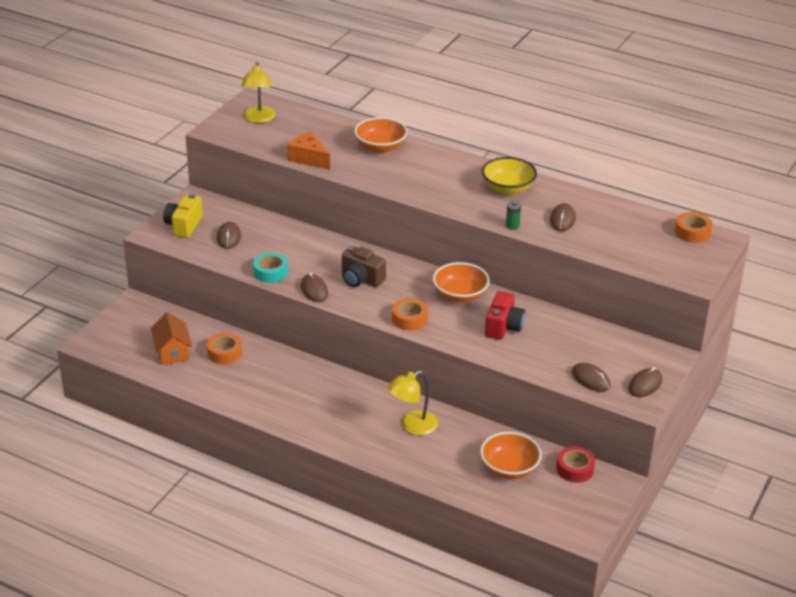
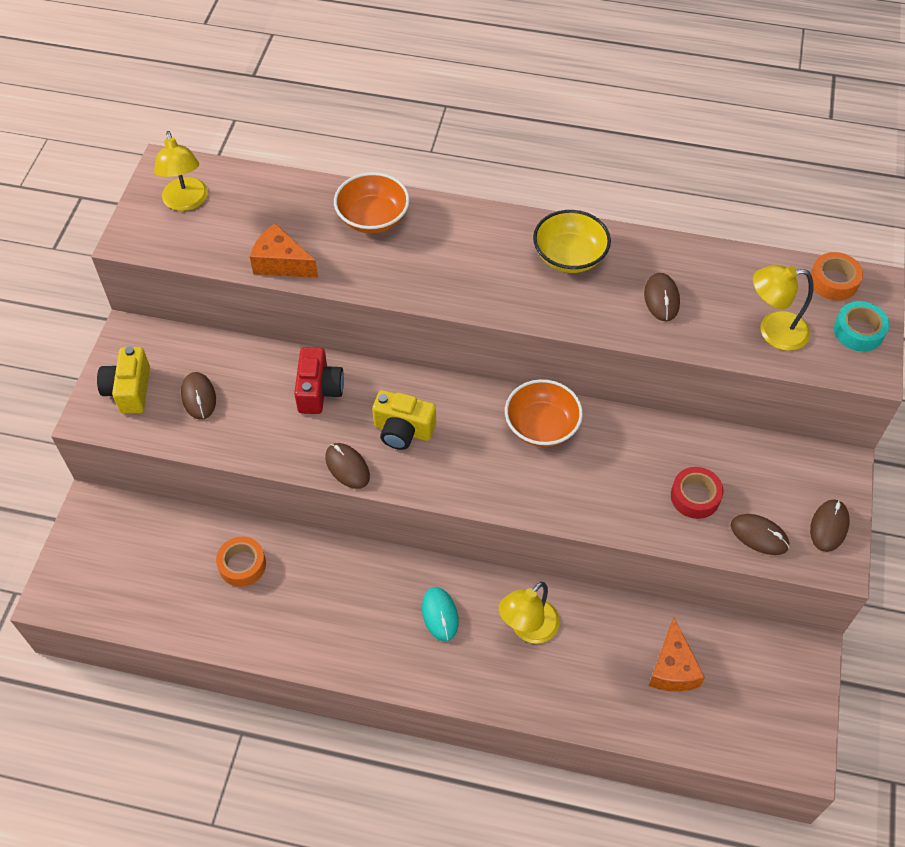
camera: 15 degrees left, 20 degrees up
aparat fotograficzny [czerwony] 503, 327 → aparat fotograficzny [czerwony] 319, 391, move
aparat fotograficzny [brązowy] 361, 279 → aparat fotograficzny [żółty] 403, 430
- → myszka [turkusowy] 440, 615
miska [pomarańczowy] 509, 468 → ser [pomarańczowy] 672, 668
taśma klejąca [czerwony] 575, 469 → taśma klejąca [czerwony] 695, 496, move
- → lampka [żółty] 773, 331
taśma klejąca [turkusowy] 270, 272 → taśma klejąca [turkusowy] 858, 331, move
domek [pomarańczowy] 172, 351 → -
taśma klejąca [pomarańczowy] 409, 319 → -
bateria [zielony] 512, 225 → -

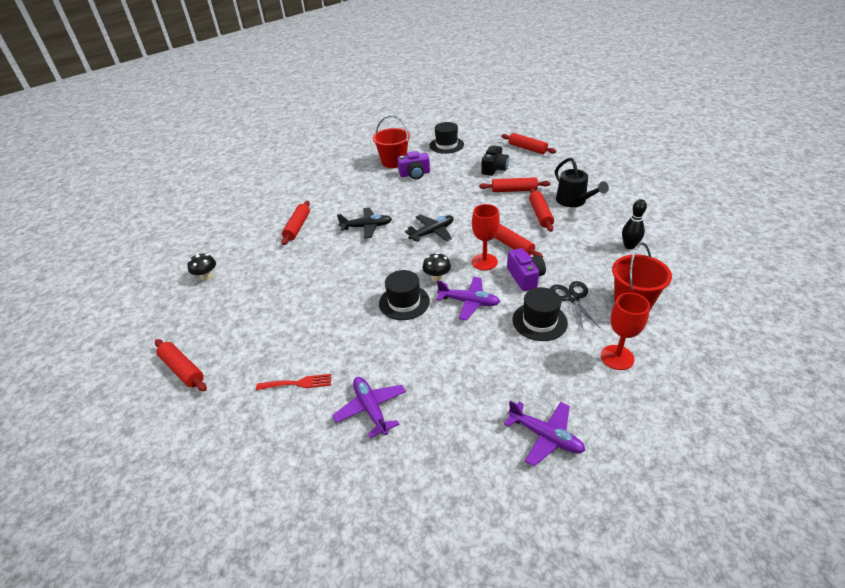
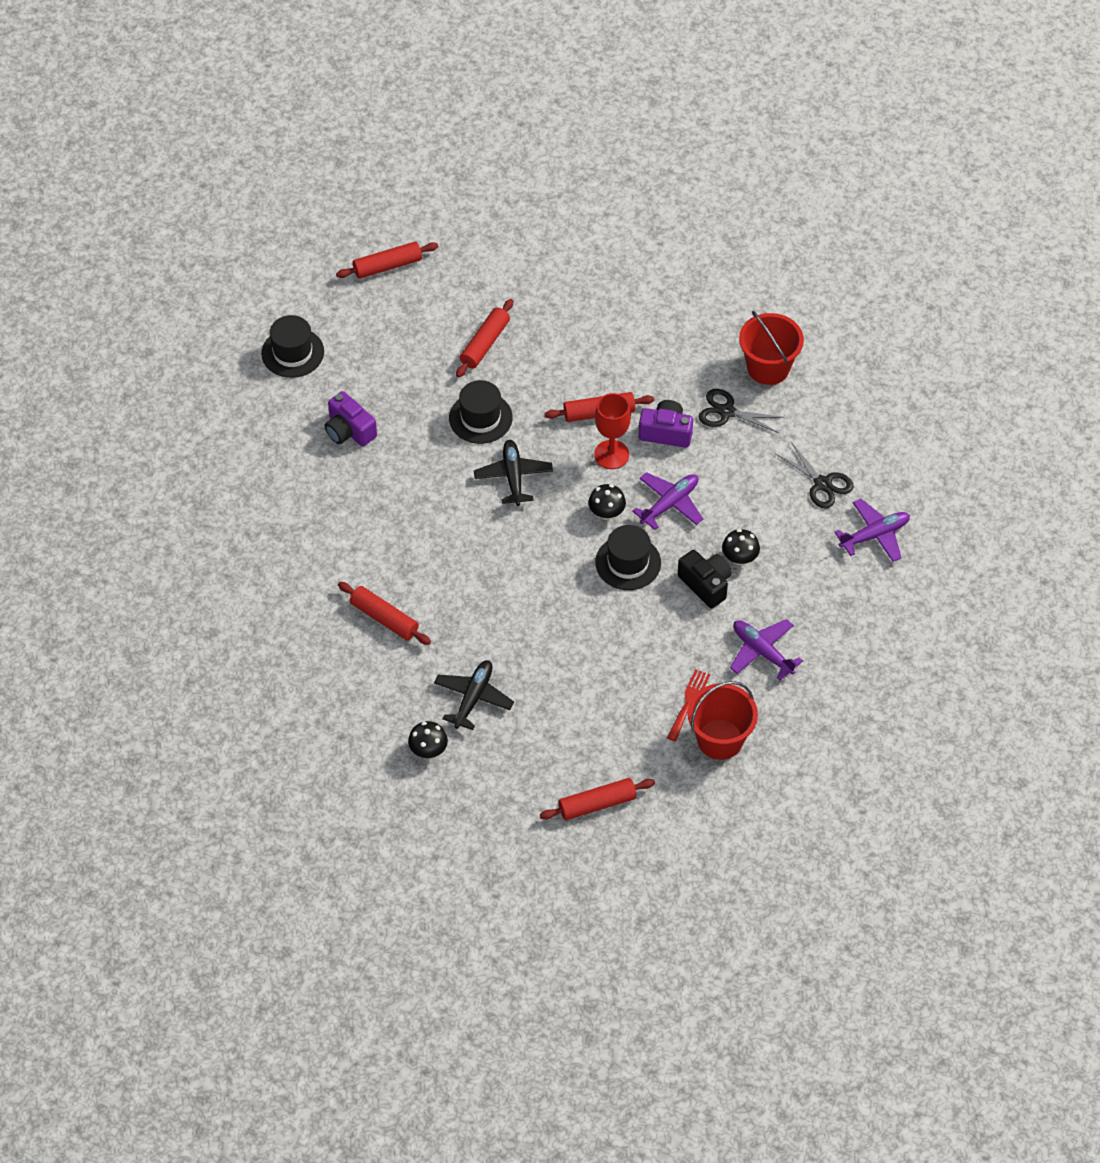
camera: 65 degrees left, 15 degrees up
aparat fotograficzny [fioletowy] 415, 174 → aparat fotograficzny [fioletowy] 349, 430, 120 degrees clockwise
samolot [czarny] 366, 227 → samolot [czarny] 473, 698, move
kapelusz [czarny] 539, 321 → kapelusz [czarny] 480, 418, move
aparat fotograficzny [czarny] 494, 169 → aparat fotograficzny [czarny] 705, 584, move
wiadro [czerwony] 394, 162 → wiadro [czerwony] 720, 739, move
- → grzyb [czarny] 740, 558
samolot [fioletowy] 371, 409 → samolot [fioletowy] 762, 652, 45 degrees clockwise
- → nożyczki [czarny] 822, 484
wałek do ciasta [czerwony] 540, 214 → -
konewka [czarny] 574, 201 → -
kielich [czerwony] 617, 357 → -
kręgiel [czarny] 629, 246 → -

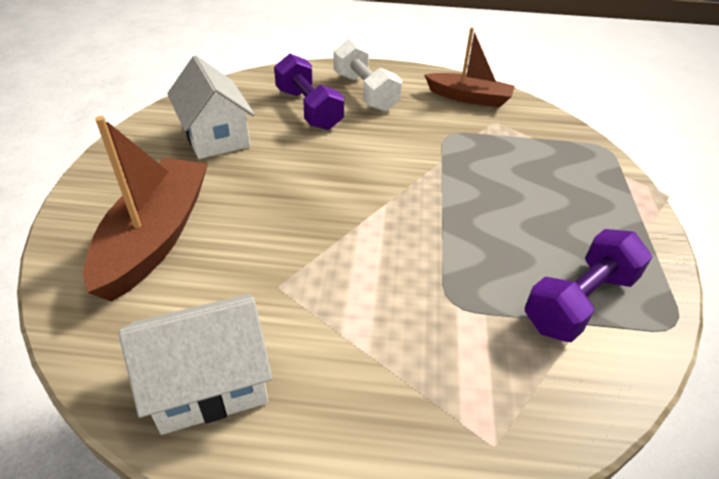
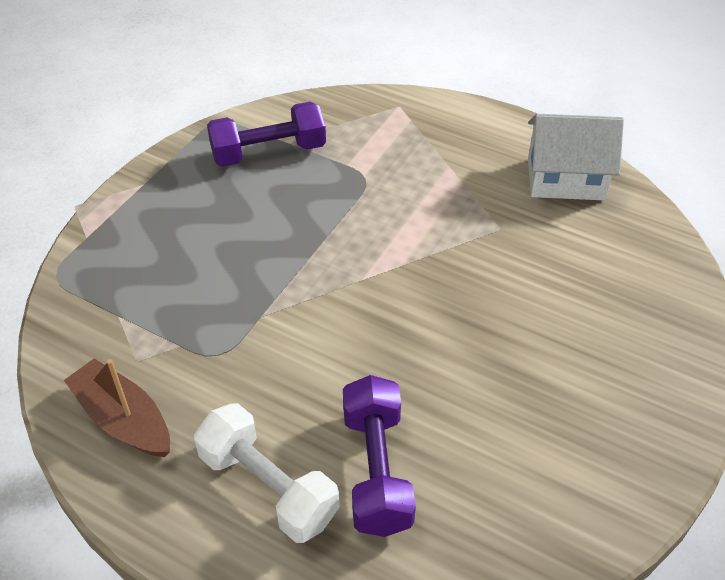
camera: 155 degrees left, 5 degrees up
hantel [biały] 365, 92 → hantel [biały] 268, 487, 45 degrees counterclockwise
łódka [brązowy] 156, 237 → -
domek [biały] 215, 136 → -

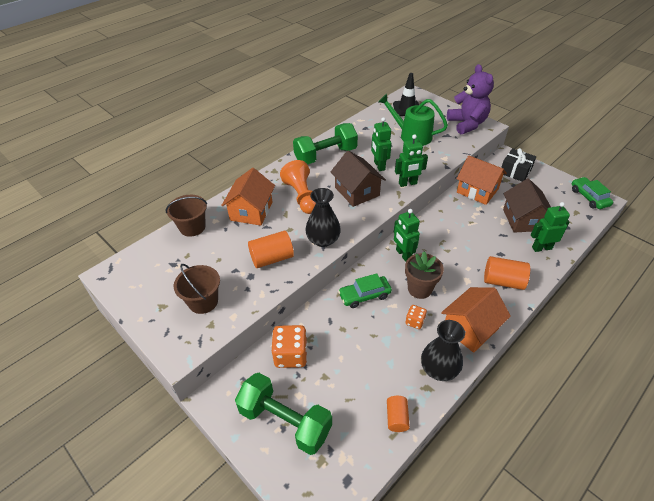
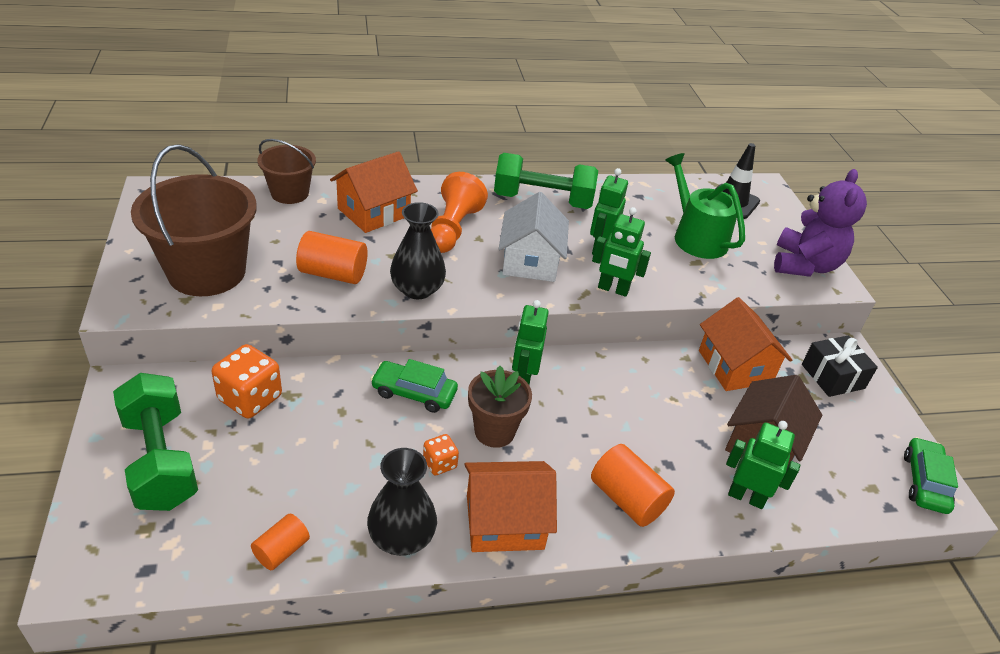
camera: 30 degrees right, 5 degrees down
wiadro [brązowy] 203, 301 → wiadro [brązowy] 207, 272, x1.77
domek [brązowy] 357, 191 → domek [biały] 530, 261

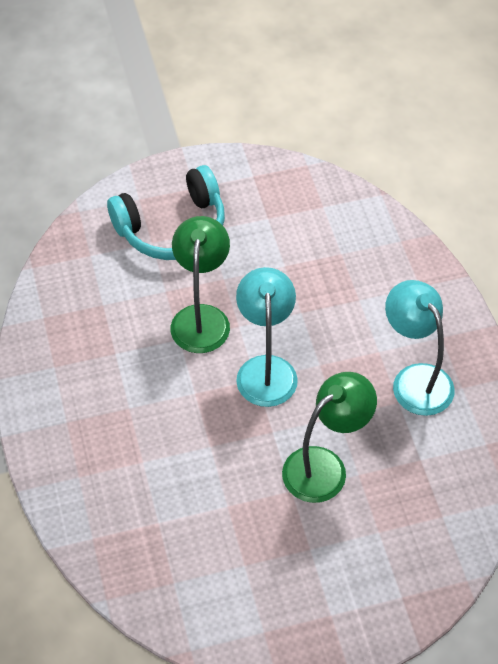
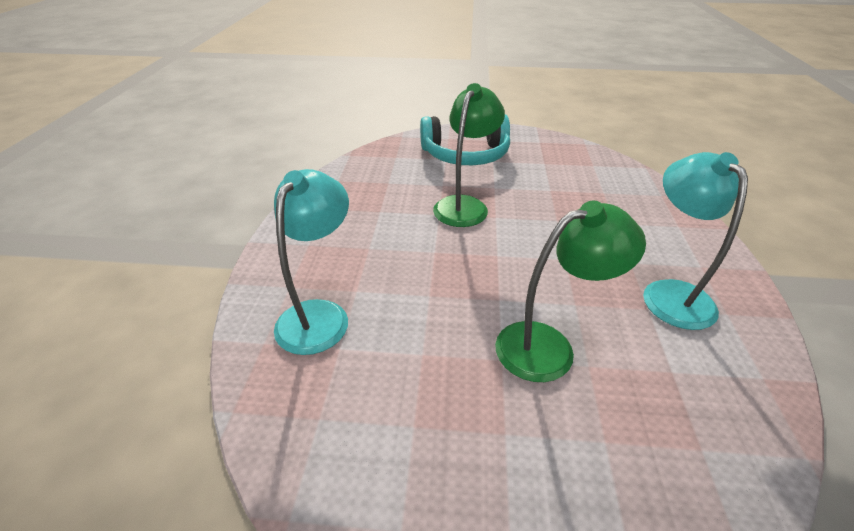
camera: 20 degrees right, 15 degrees down
lampka [turkusowy] 266, 369 → lampka [turkusowy] 319, 315, move

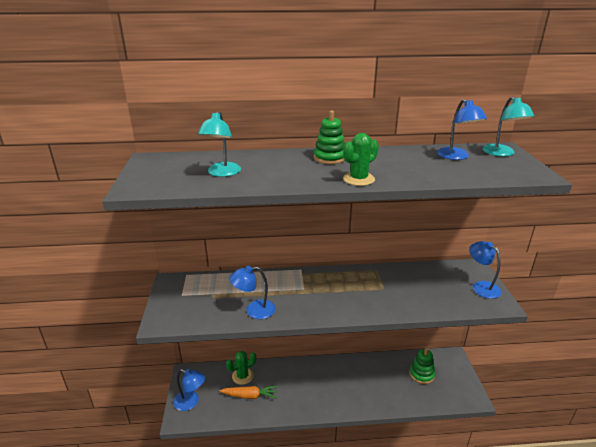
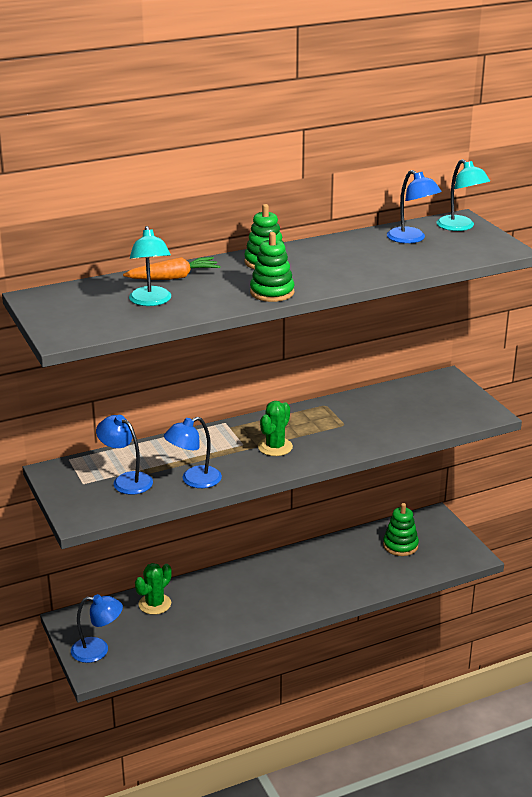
camera: 20 degrees left, 0 degrees up
lampka [niebieski] 481, 286 → lampka [niebieski] 126, 480, move
marchewka [pomarańczowy] 250, 396 → marchewka [pomarańczowy] 173, 277, move
- → zabawka nakładanka [zielony] 272, 292
kaktus [zielony] 358, 179 → kaktus [zielony] 275, 447, move

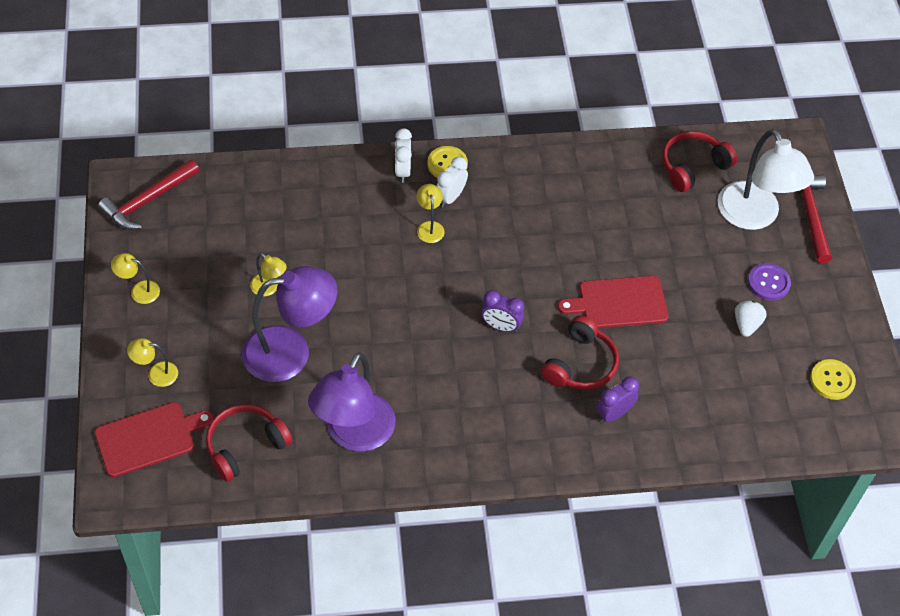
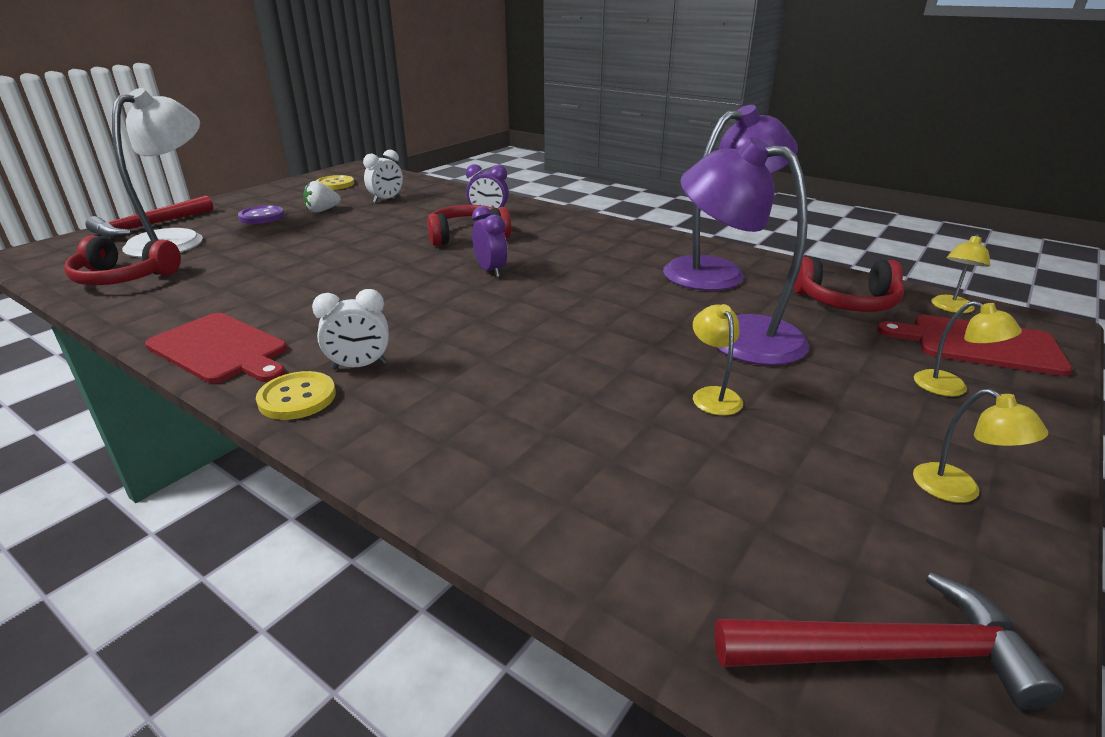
camera: 135 degrees left, 25 degrees down
deska do krojenia [czerwony] 619, 303 → deska do krojenia [czerwony] 220, 349, move
budzik [biały] 403, 171 → budzik [biały] 386, 200, move
lampka [żółty] 429, 227 → lampka [żółty] 951, 308, move

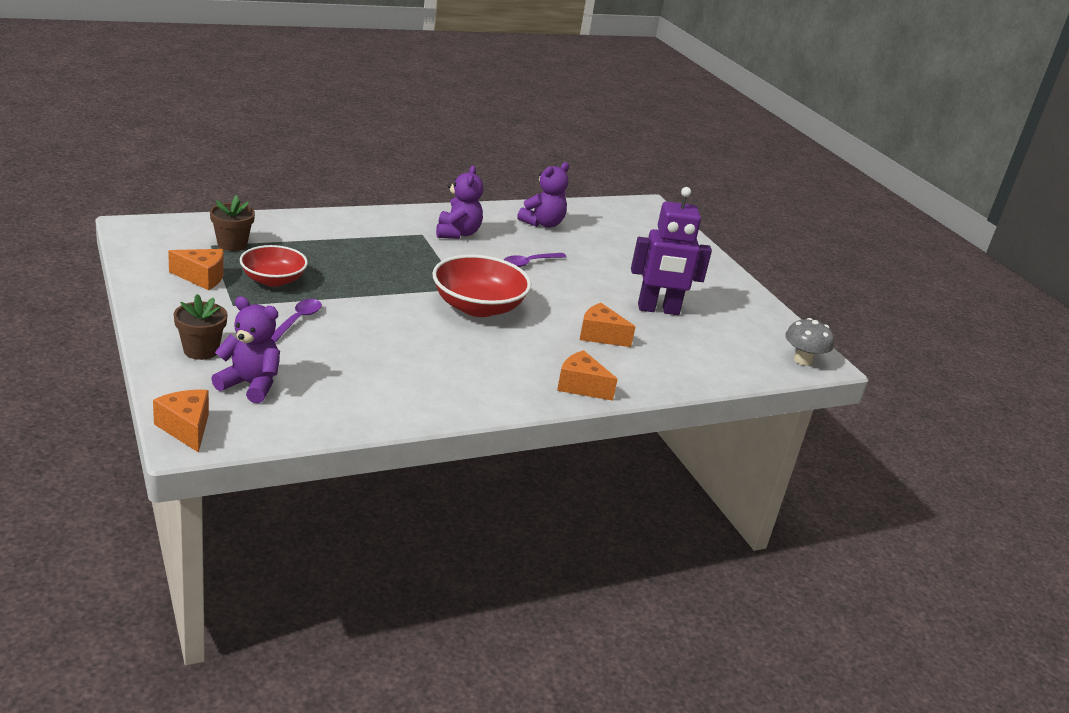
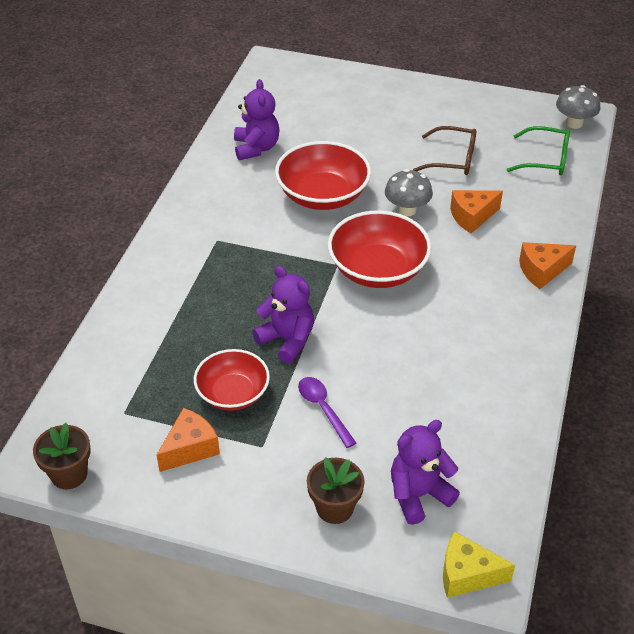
camera: 45 degrees left, 15 degrees up
doniczka [brązowy] 232, 244 → doniczka [brązowy] 69, 474, move
miś [fioletowy] 457, 233 → miś [fioletowy] 287, 340, move
łyżka [fioletowy] 529, 263 → miska [czerwony] 322, 195
- → grzyb [szary] 407, 210
robot [fioletowy] 658, 310 → okulary [brązowy] 452, 159
ser [pomarańczowy] 186, 428 → ser [żółty] 467, 574
- → okulary [zielony] 545, 159

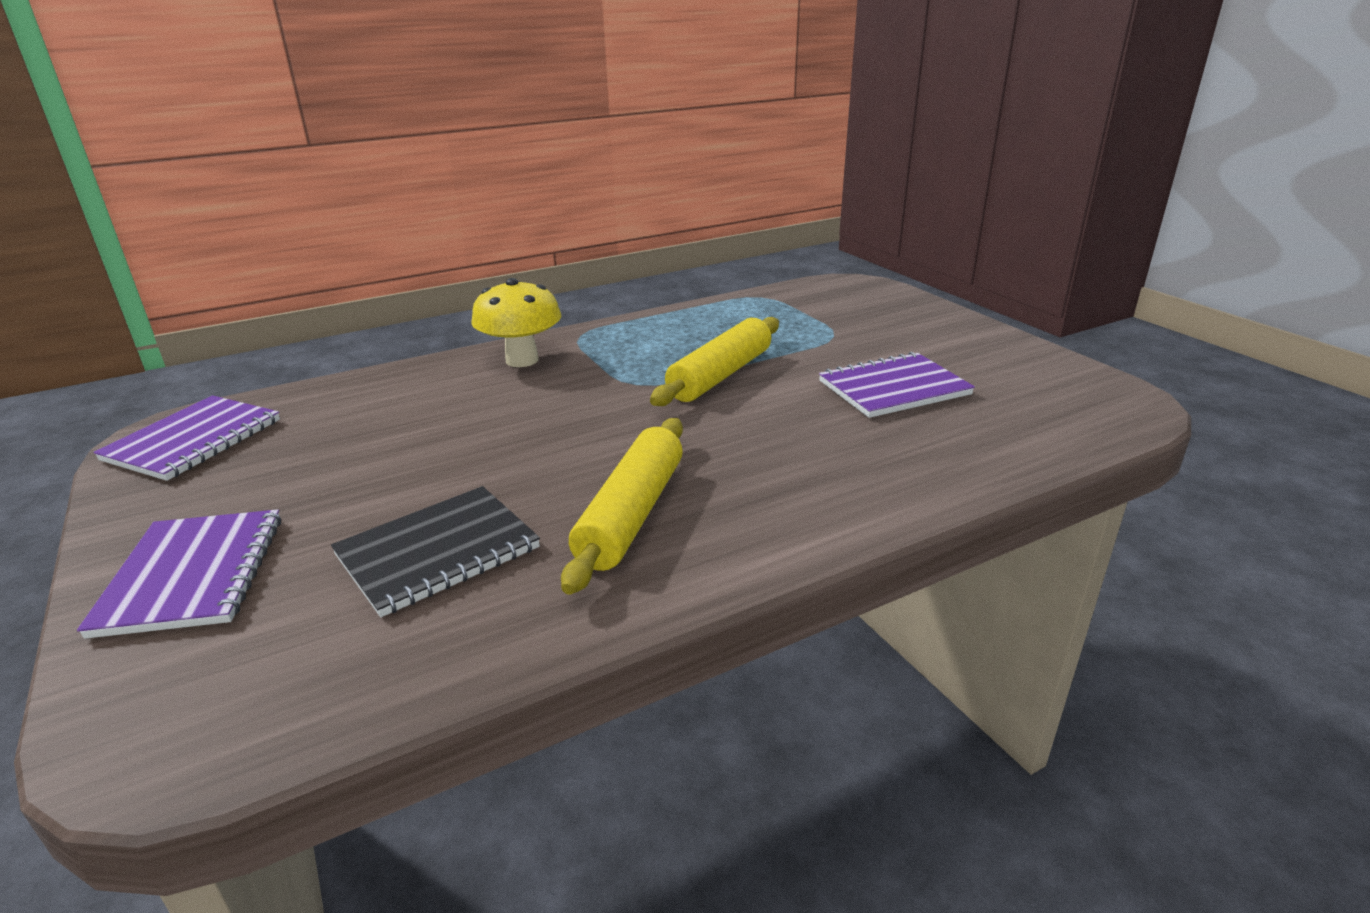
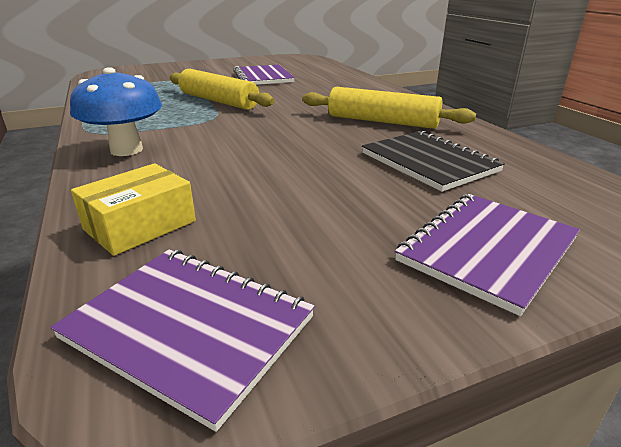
camera: 85 degrees left, 0 degrees up
grzyb [żółty] 522, 360 → grzyb [niebieski] 126, 150
- → pudełko [żółty] 140, 225
zeszyt [fioletowy] 193, 574 → zeszyt [fioletowy] 487, 250, 45 degrees counterclockwise

